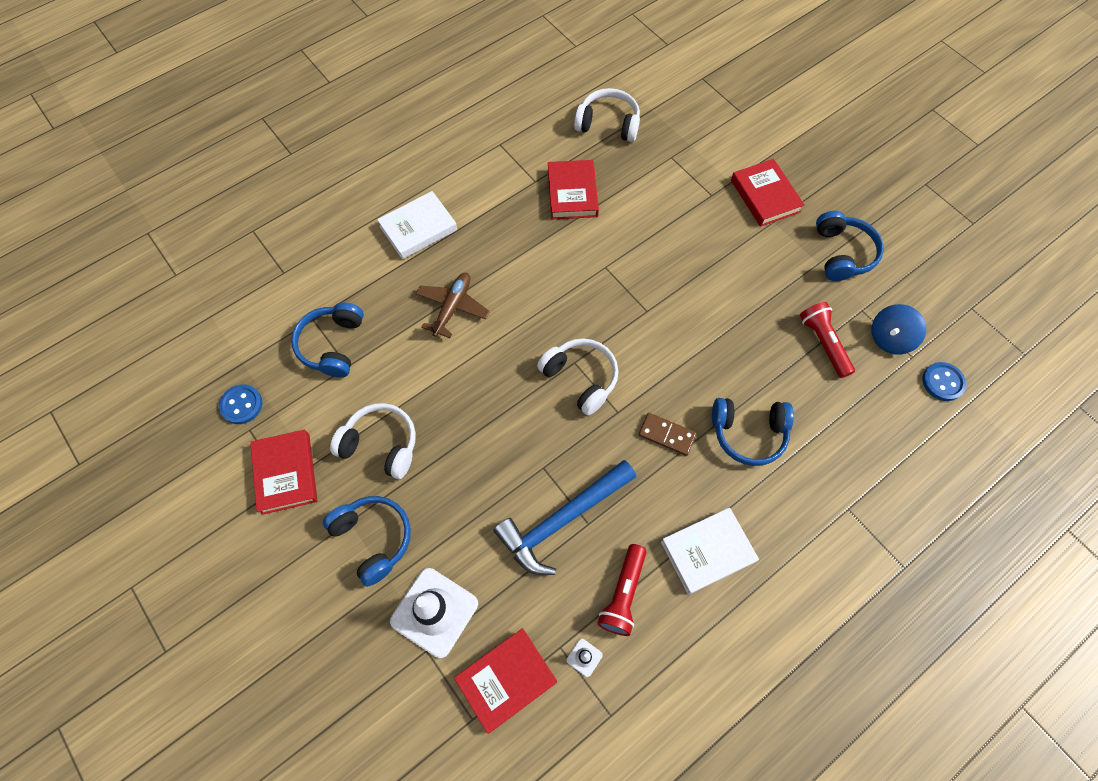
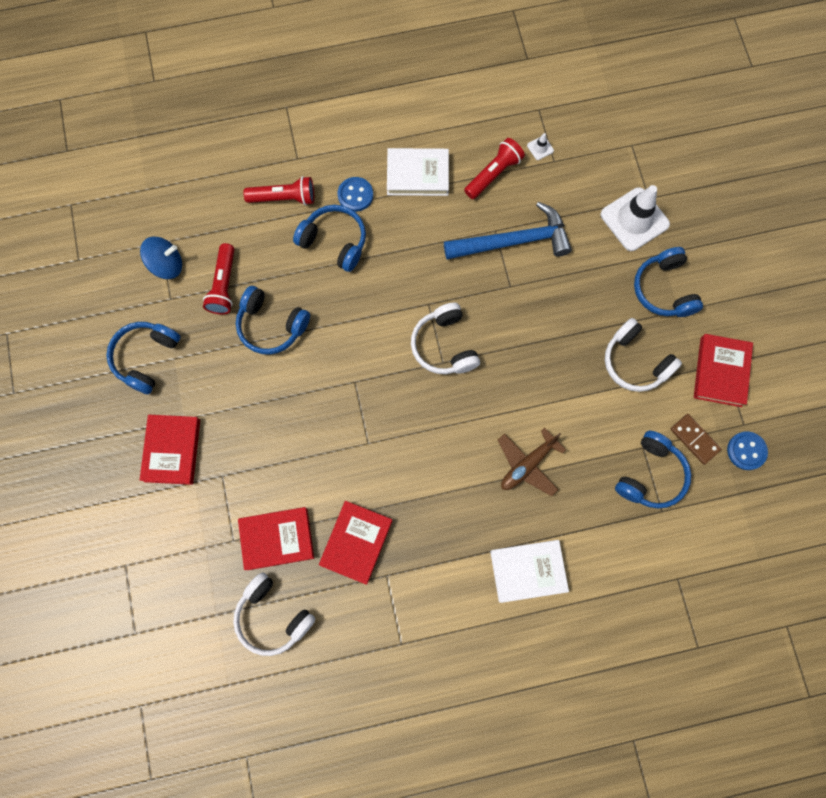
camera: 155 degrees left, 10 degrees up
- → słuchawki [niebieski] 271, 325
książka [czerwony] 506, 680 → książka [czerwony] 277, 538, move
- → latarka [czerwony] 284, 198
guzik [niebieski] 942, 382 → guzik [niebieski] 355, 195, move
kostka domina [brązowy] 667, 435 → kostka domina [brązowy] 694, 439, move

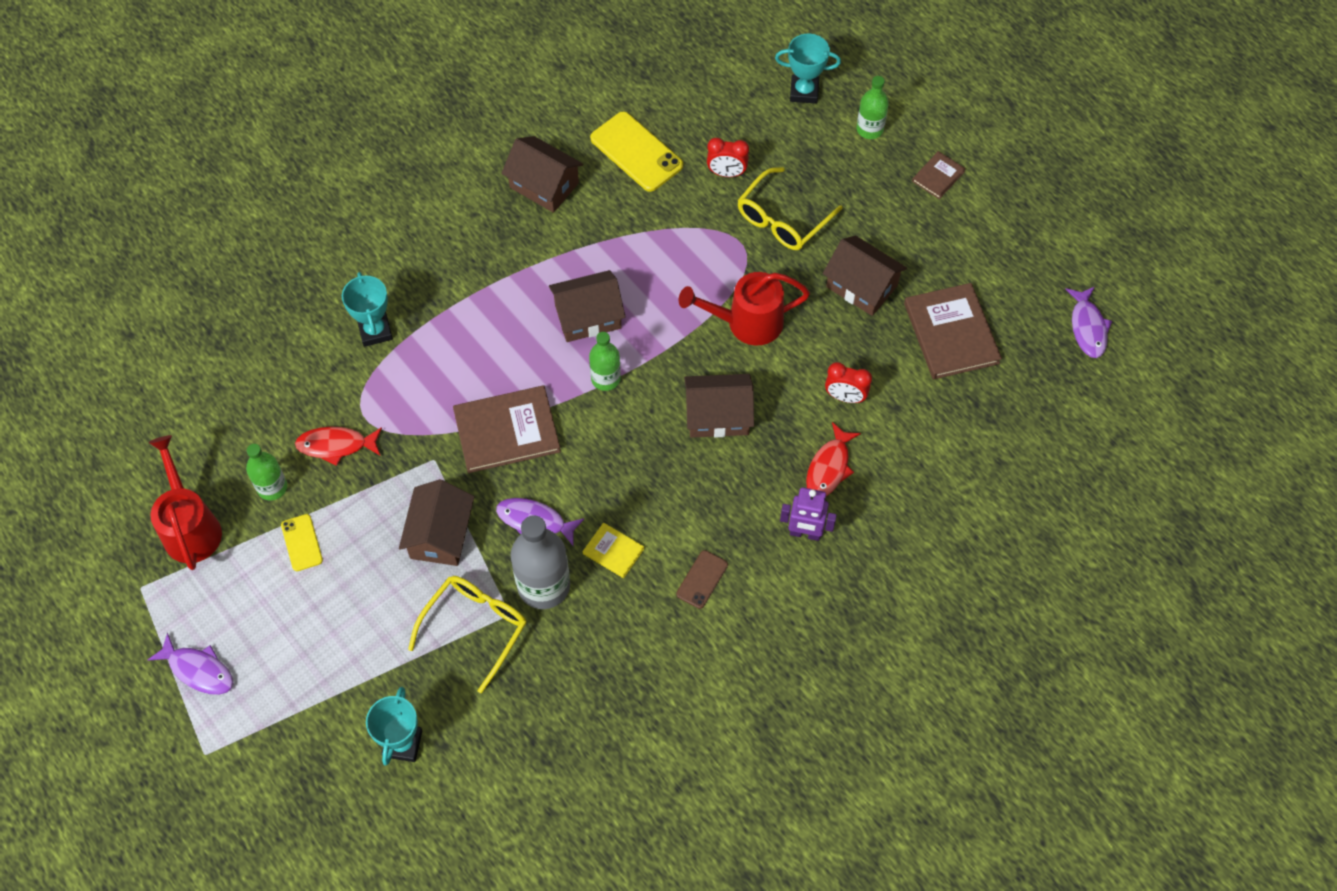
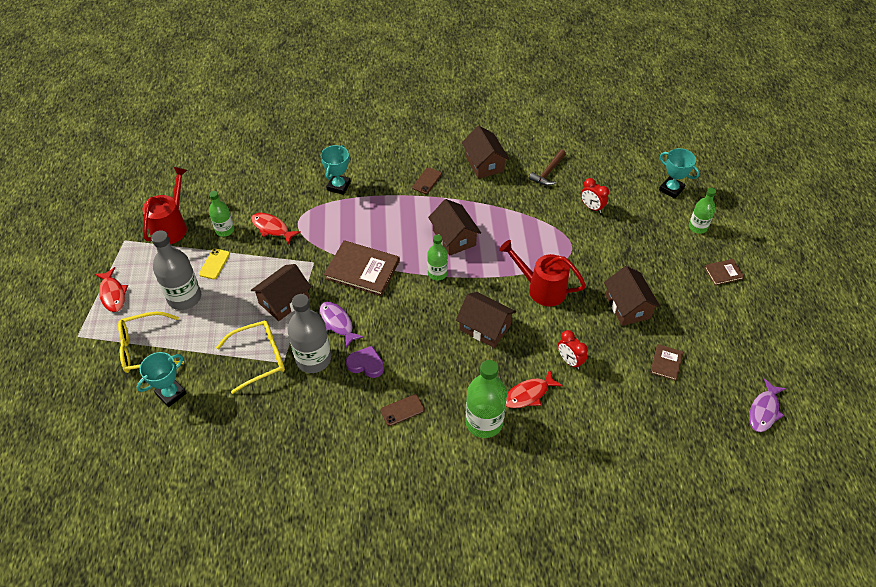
camera: 35 degrees right, 10 degrees down
ryba [fioletowy] 198, 670 → ryba [czerwony] 113, 294
okulary [żółty] 782, 219 → okulary [żółty] 144, 349, move
- → butelka [szary] 184, 297
książka [żółty] 613, 551 → serce [fioletowy] 366, 364
- → telefon [brązowy] 427, 181
domek [brązowy] 588, 317 → domek [brązowy] 454, 238, 45 degrees clockwise
robot [fioletowy] 805, 533 → butelka [zielony] 484, 422
telefon [żółty] 636, 152 → młotek [brązowy] 548, 172
książka [brązowy] 951, 333 → książka [brązowy] 666, 363, x0.51

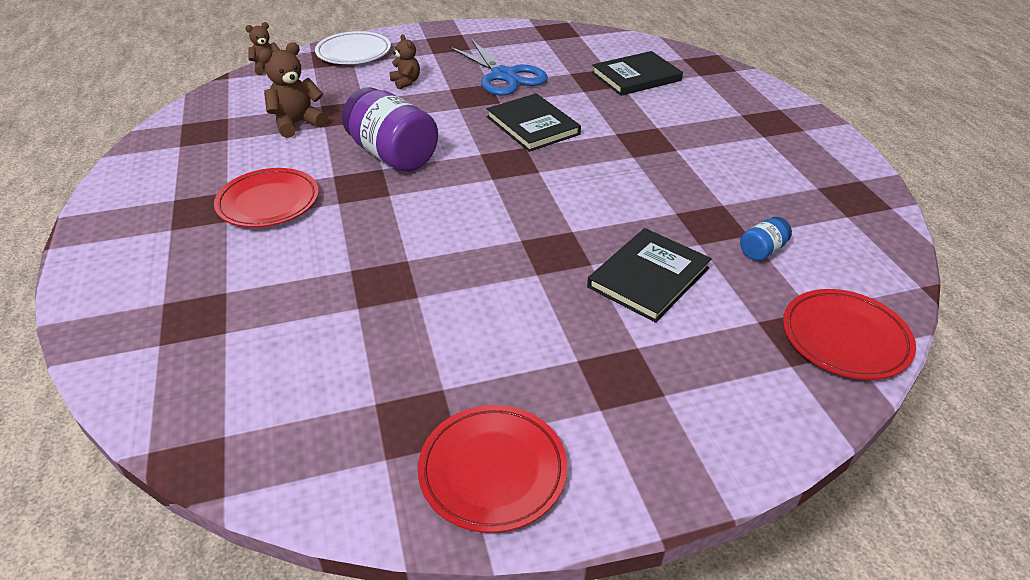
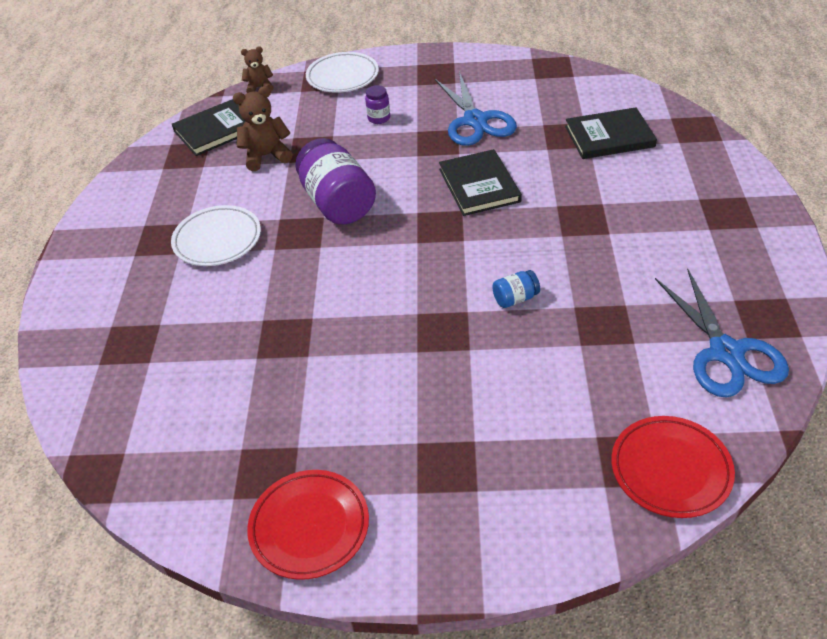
camera: 20 degrees right, 5 degrees up
talerz [czerwony] 268, 203 → talerz [biały] 217, 240
książka [czarny] 648, 277 → książka [czarny] 216, 130, move
miś [brązowy] 406, 82 → słoik [fioletowy] 379, 118
słoik [niebieski] 762, 251 → słoik [niebieski] 515, 298, move
- → nożyczki [niebieski] 726, 352

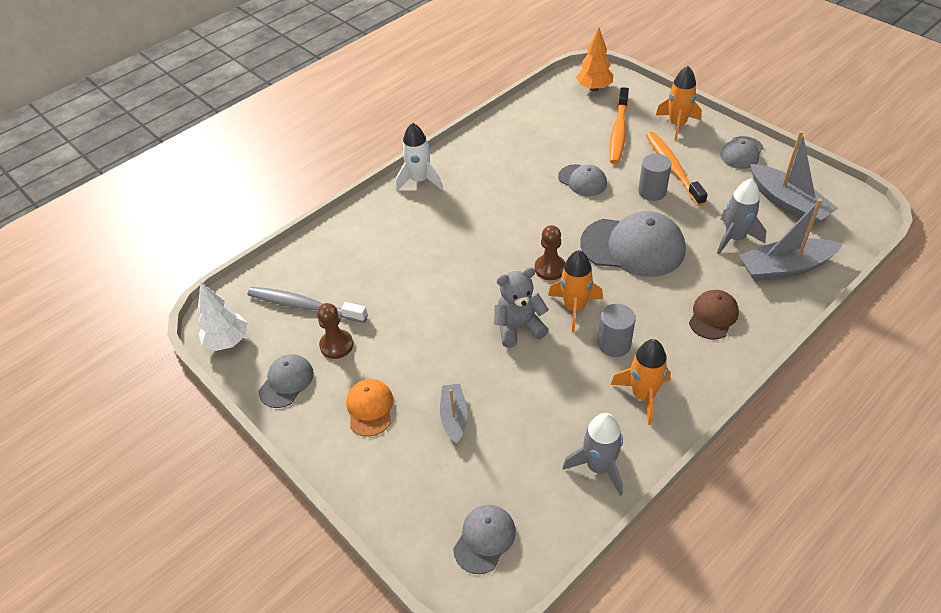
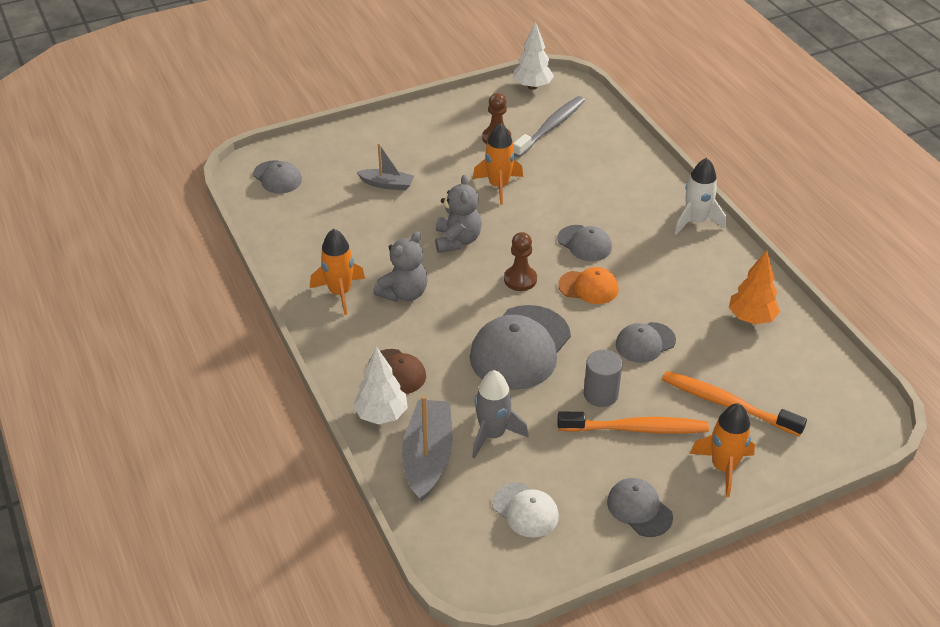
camera: 105 degrees right, 5 degrees down
- → drzewko [biały] 381, 415
walec [szary] 614, 344 → miś [szary] 404, 293
rakieta [pomarańczowy] 574, 308 → rakieta [pomarańczowy] 499, 186, move
łódka [szary] 788, 203 → czapka [biały] 525, 510
czapka [szary] 286, 382 → czapka [szary] 584, 243, move
czapka [pomarańczowy] 370, 408 → czapka [pomarańczowy] 588, 287, move
drzewko [pomarańczowy] 594, 88 → drzewko [pomarańczowy] 751, 318, move
rakieta [szary] 598, 467 → -

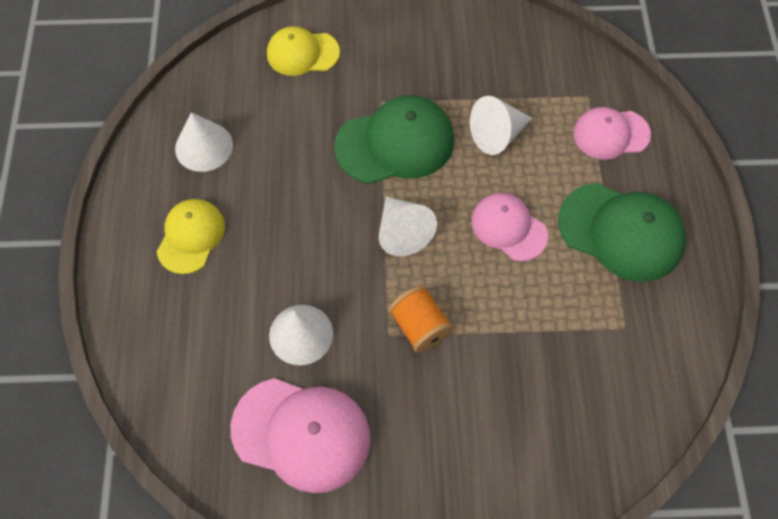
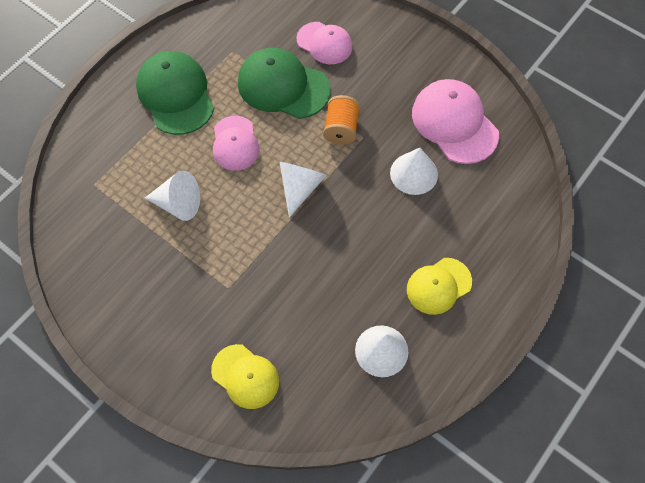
camera: 140 degrees left, 0 degrees up
czapka [zielony] 395, 143 → czapka [zielony] 283, 86, move
czapka [różowy] 611, 134 → czapka [różowy] 324, 43, move

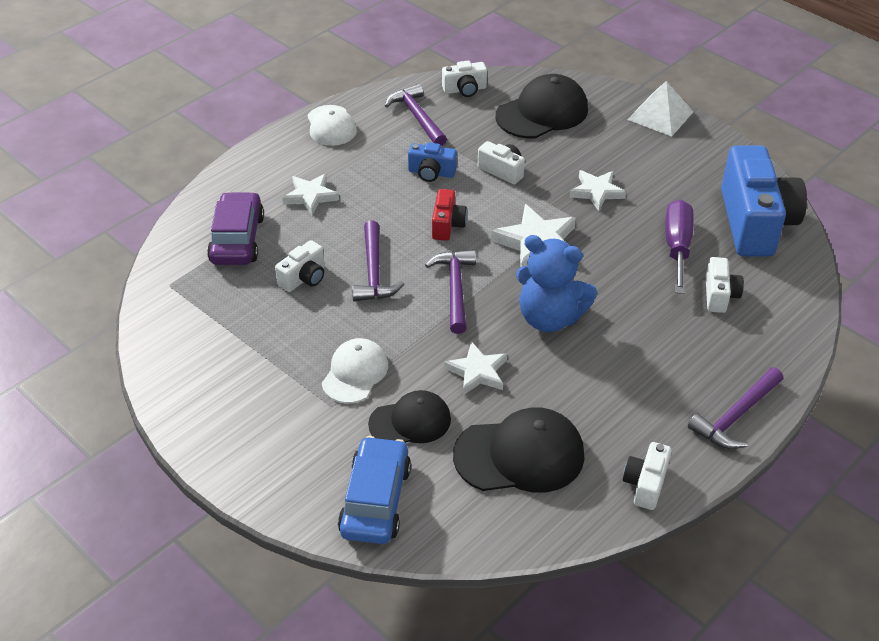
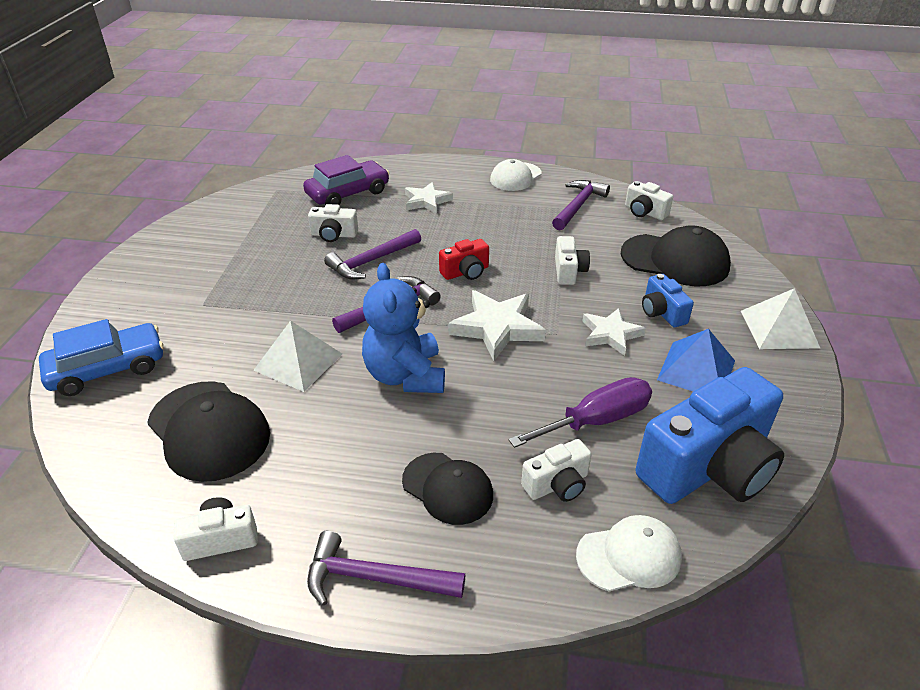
camera: 55 degrees right, 5 degrees down
gwiazda [biały] 477, 372 → piramida [biały] 298, 361
czapka [czarny] 410, 422 → czapka [czarny] 447, 488, move
czapka [biały] 355, 373 → czapka [biały] 629, 556, move
aparat fotograficzny [niebieski] 431, 173 → aparat fotograficzny [niebieski] 662, 312, move
- → piramida [niebieski] 696, 370

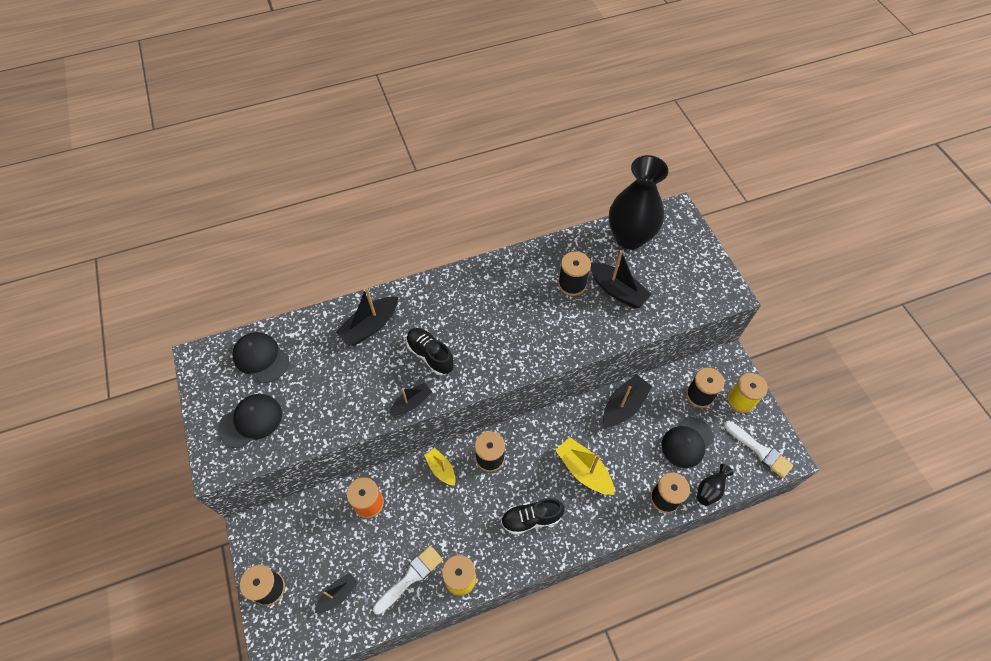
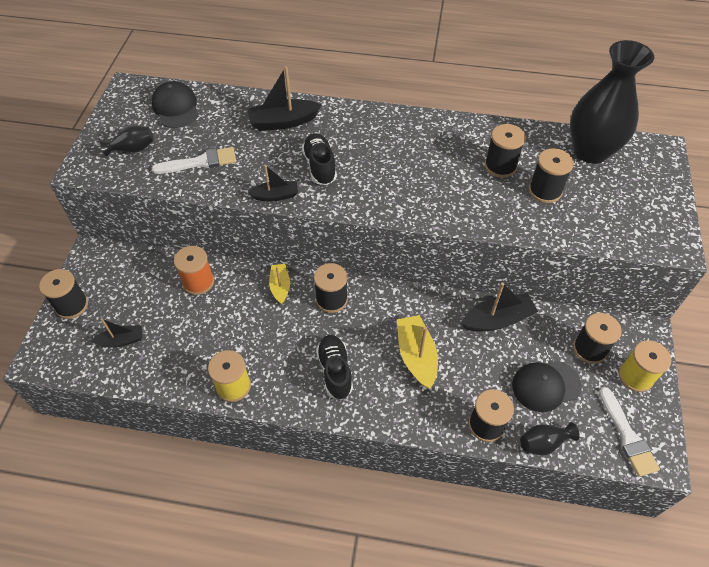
camera: 30 degrees right, 5 degrees down
czapka [czarny] 251, 421 → wazon [czarny] 133, 149
pędzel [biały] 410, 577 → pędzel [biały] 200, 162, move
but [czarny] 531, 519 → but [czarny] 335, 371, 60 degrees clockwise
łódka [czarny] 617, 291 → szpulka [czarny] 545, 191

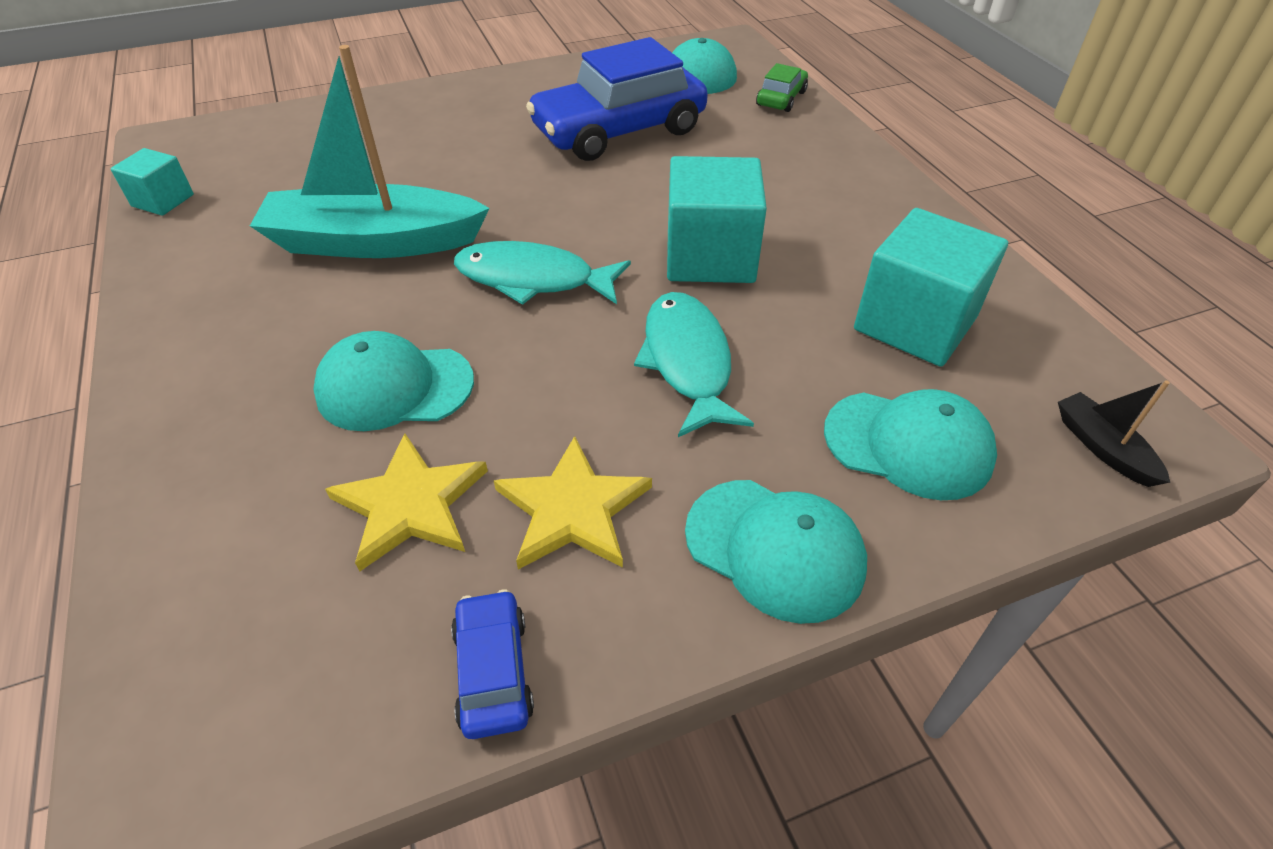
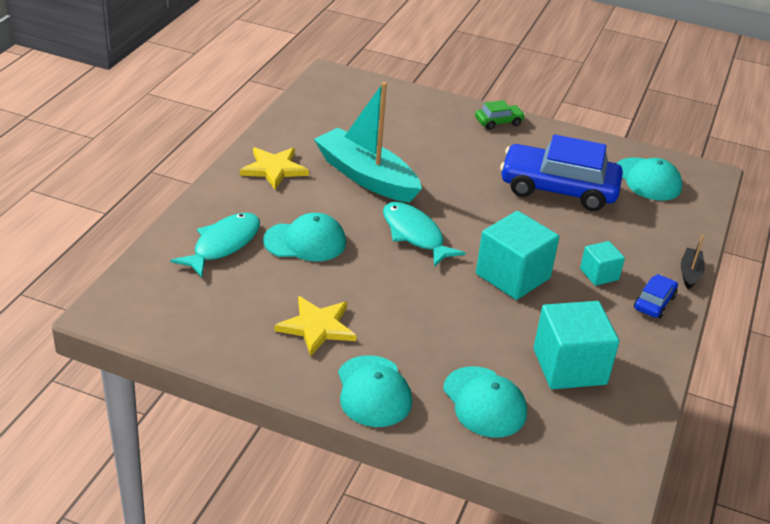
camera: 40 degrees right, 10 degrees down
ryba [turkusowy] 688, 362 → ryba [turkusowy] 223, 245, move
gwiazda [żółty] 410, 504 → gwiazda [żółty] 274, 169, move
czapka [turkusowy] 394, 387 → czapka [turkusowy] 305, 242, 135 degrees clockwise
samochód [zielony] 781, 98 → samochód [zielony] 498, 122, move
sześcian [turkusowy] 163, 200 → sześcian [turkusowy] 599, 274, move
samochód [niebieski] 493, 671 → samochód [niebieski] 654, 302, move
łódka [czarny] 1102, 447 → łódka [czarny] 690, 273, move

